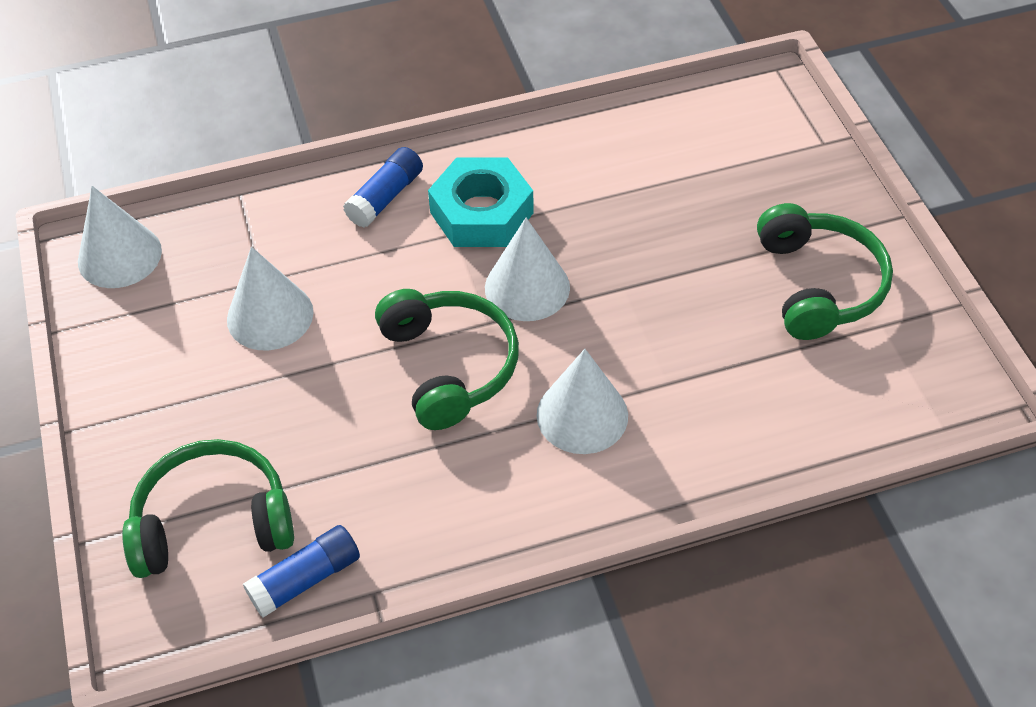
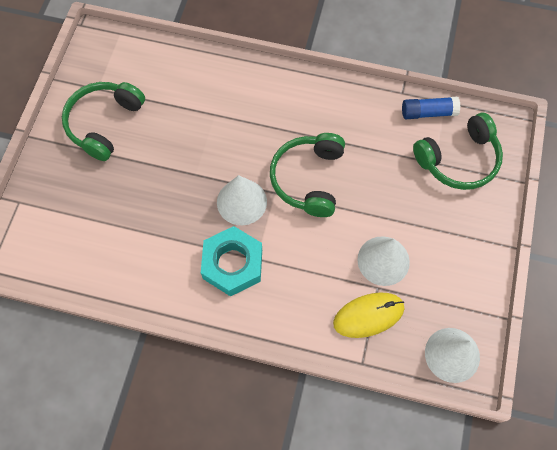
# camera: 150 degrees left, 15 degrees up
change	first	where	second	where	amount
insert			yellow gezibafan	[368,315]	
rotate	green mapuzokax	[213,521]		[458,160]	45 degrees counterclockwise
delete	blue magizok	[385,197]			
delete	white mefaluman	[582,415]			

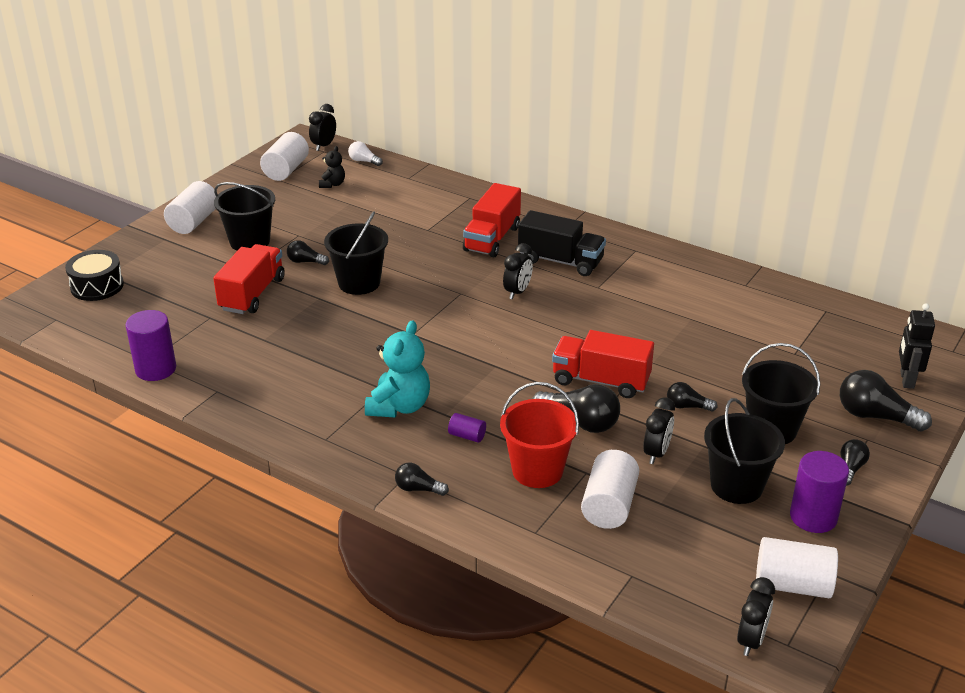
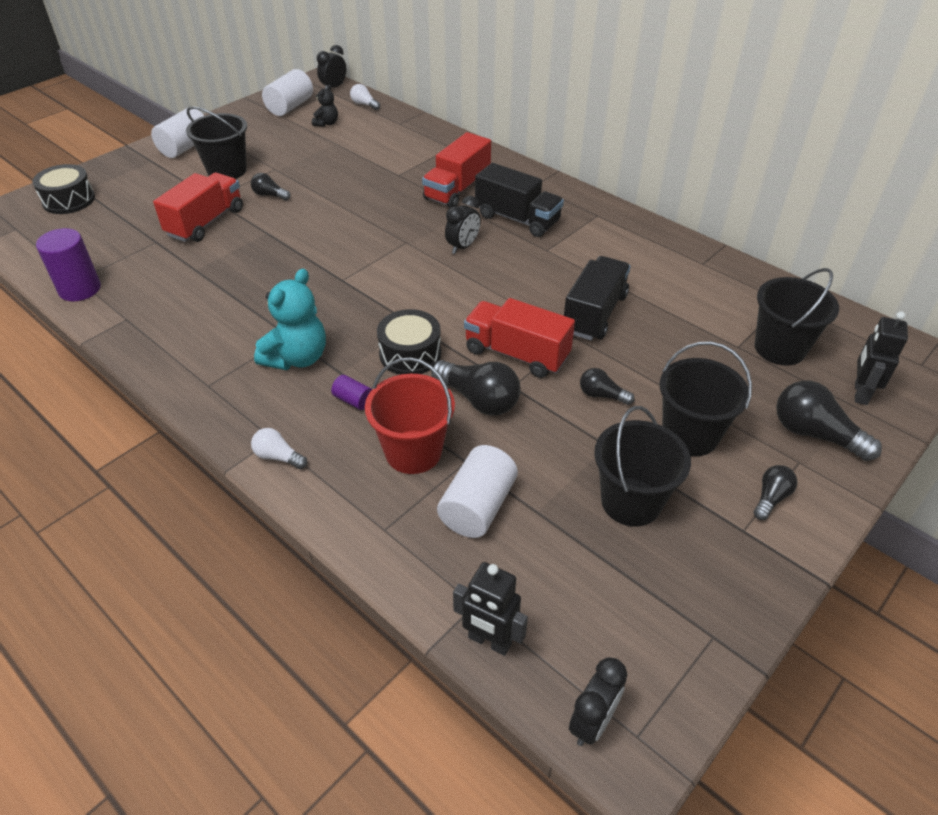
# camera: 10 degrees right, 10 degrees up
change	first	where	second	where	amount
recolor	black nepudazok	[418,489]	white nepudazok	[278,457]	
insert			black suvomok	[410,354]	
insert			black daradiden	[489,641]	
insert			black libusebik	[594,314]	
move	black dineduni	[359,283]		[779,348]	
delete	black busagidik	[656,453]			
delete	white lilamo	[792,584]			
delete	purple lilamo	[813,517]			

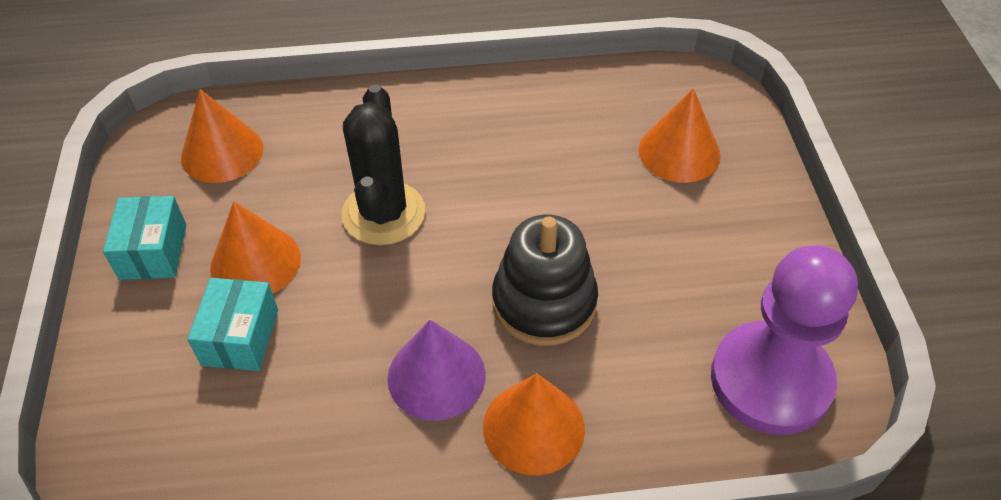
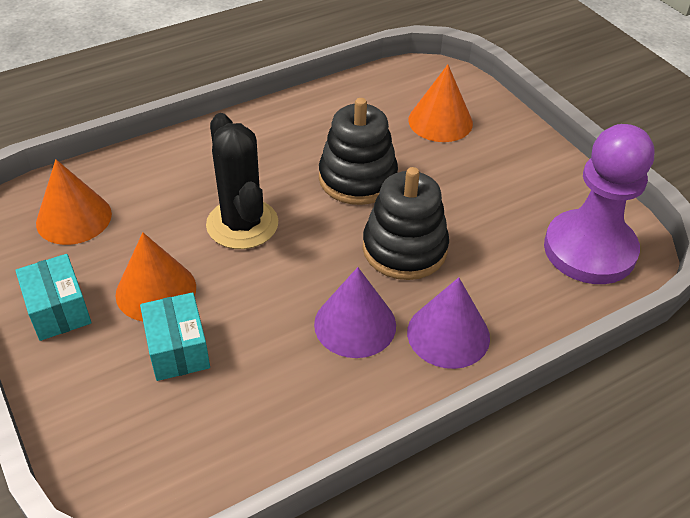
# camera: 25 degrees left, 5 degrees down
change	first	where	second	where	amount
insert			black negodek	[357,178]	
recolor	orange mefaluman	[533,427]	purple mefaluman	[448,334]	

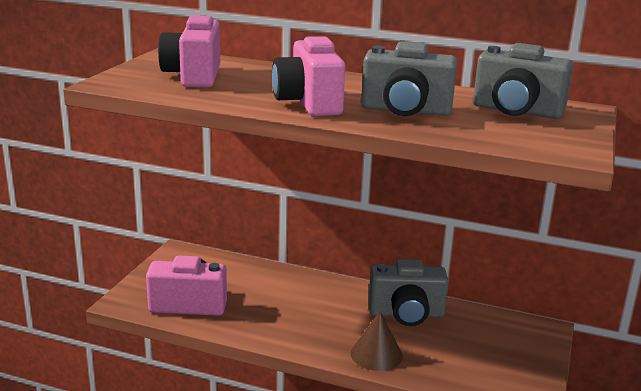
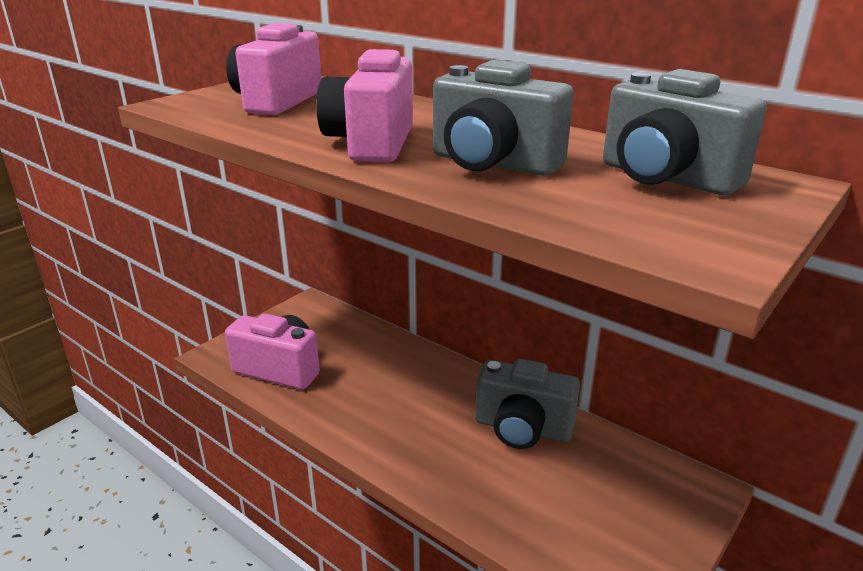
# camera: 20 degrees right, 5 degrees up
change	first	where	second	where	amount
delete	brown mefaluman	[376,354]			

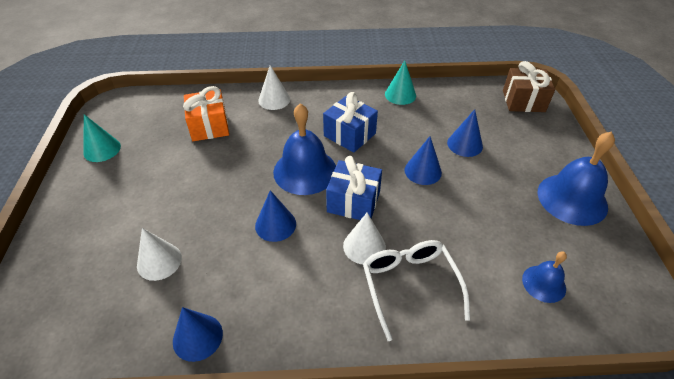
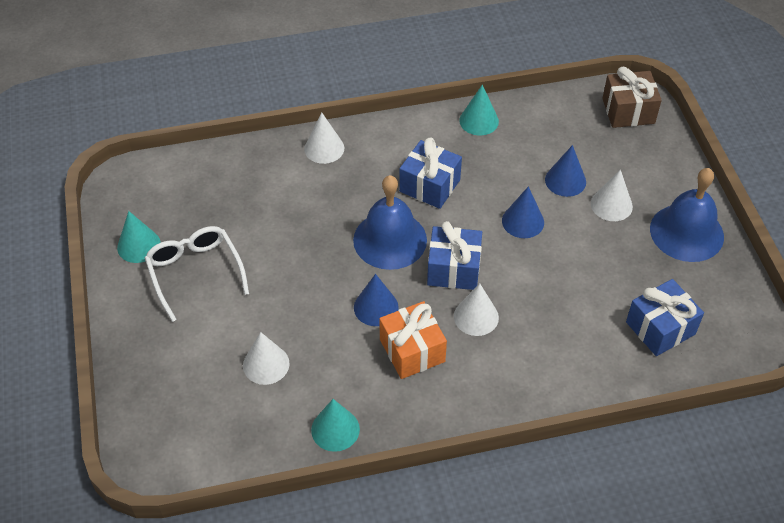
# camera: 10 degrees left, 5 degrees up
change	first	where	second	where	amount
move	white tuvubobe	[410,285]		[195,272]	
recolor	blue mefaluman	[197,337]	turquoise mefaluman	[335,429]	
move	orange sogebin	[209,126]		[412,350]	
insert			white mefaluman	[611,205]	
replace	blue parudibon	[544,283]	blue sogebin	[660,328]	

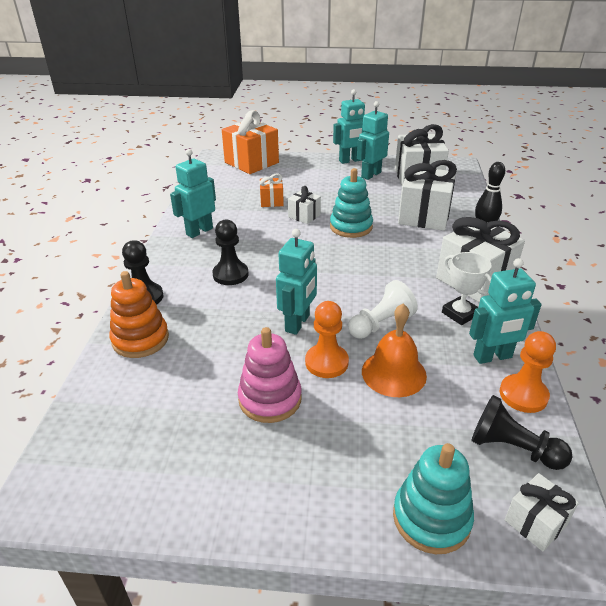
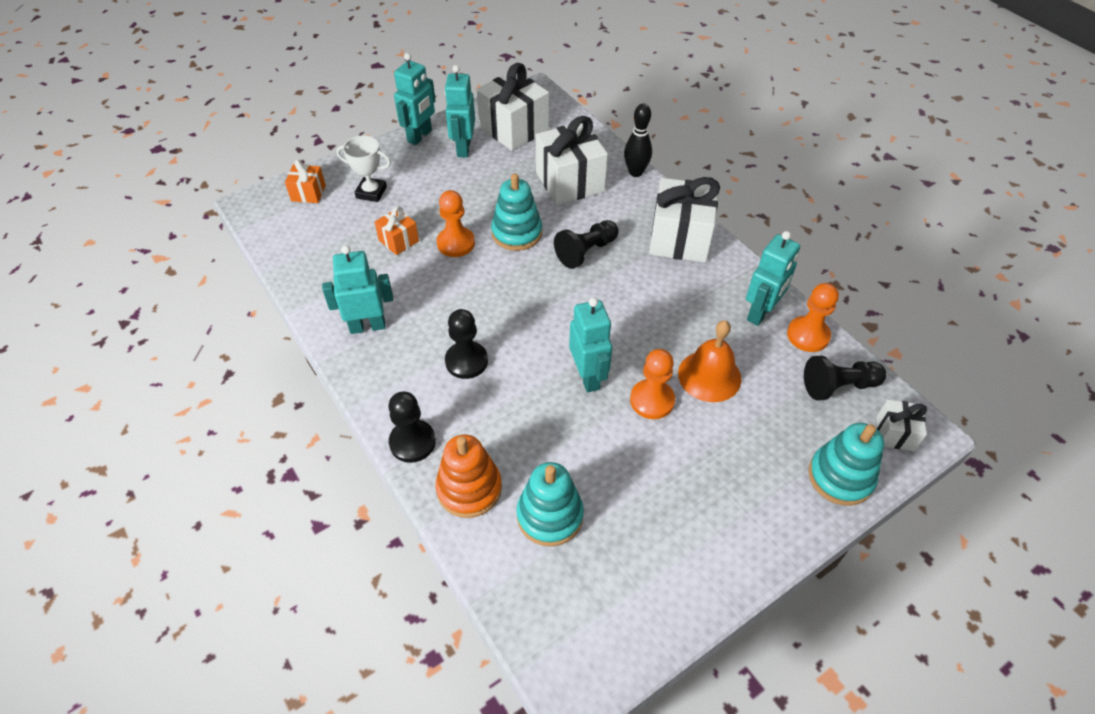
# camera: 40 degrees left, 15 degrees up
change	first	where	second	where	amount
resize	orange sogebin	[251,162]		[308,193]	x0.51
rotate	turquoise daradiden	[199,231]		[367,326]	75 degrees clockwise
move	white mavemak	[460,314]		[371,192]	
replace	white sogebin	[304,216]	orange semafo	[456,243]	
insert			turquoise negodek	[550,516]	
insert			black semafo	[586,252]	
delete	pink negodek	[270,399]			
delete	white semafo	[381,324]			

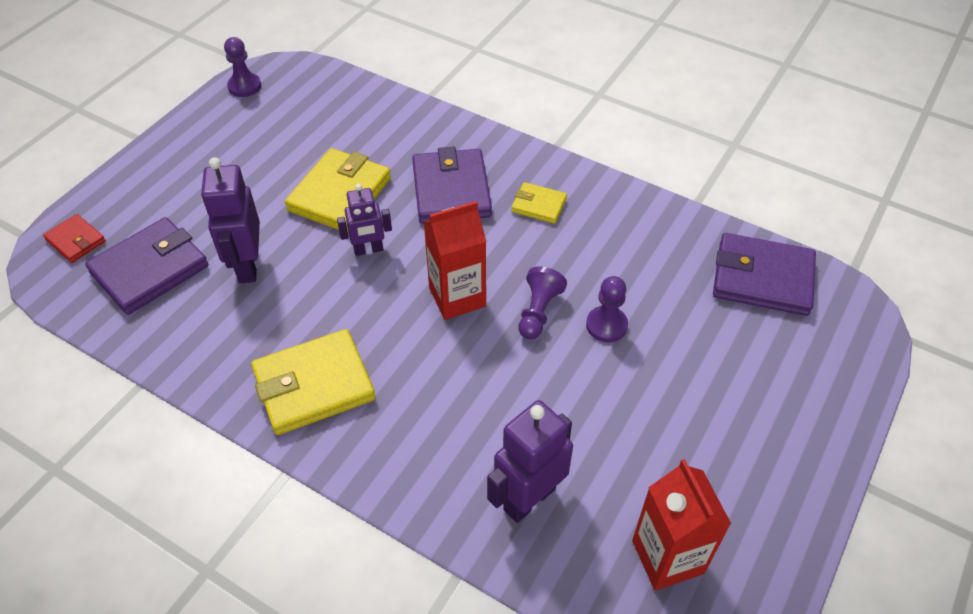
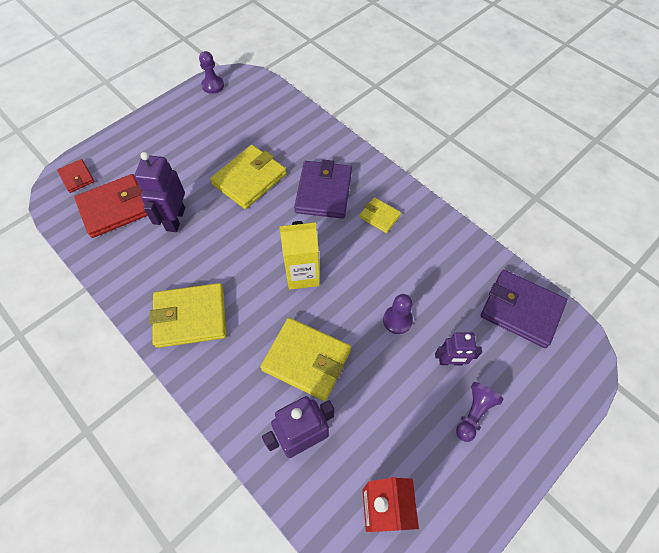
# camera: 15 degrees right, 10 degrees up
change	first	where	second	where	amount
recolor	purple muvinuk	[150,269]	red muvinuk	[115,208]	
insert			yellow muvinuk	[306,360]	
recolor	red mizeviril	[457,297]	yellow mizeviril	[302,274]	
move	purple daradiden	[368,250]		[450,361]	
move	purple semafo	[538,312]		[473,413]	

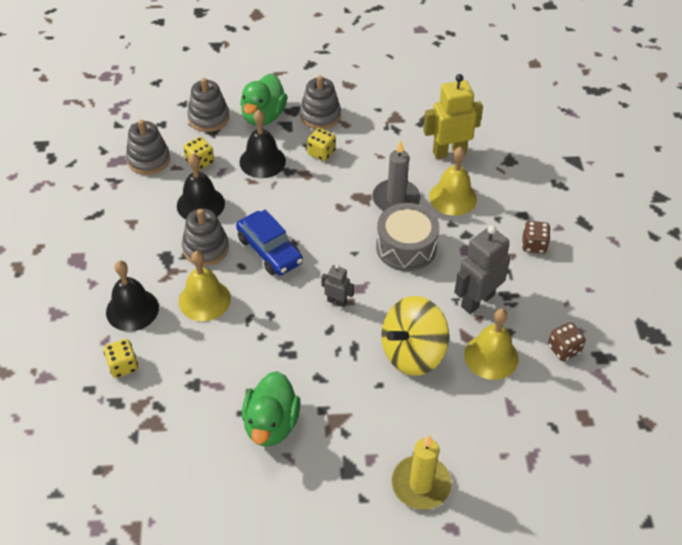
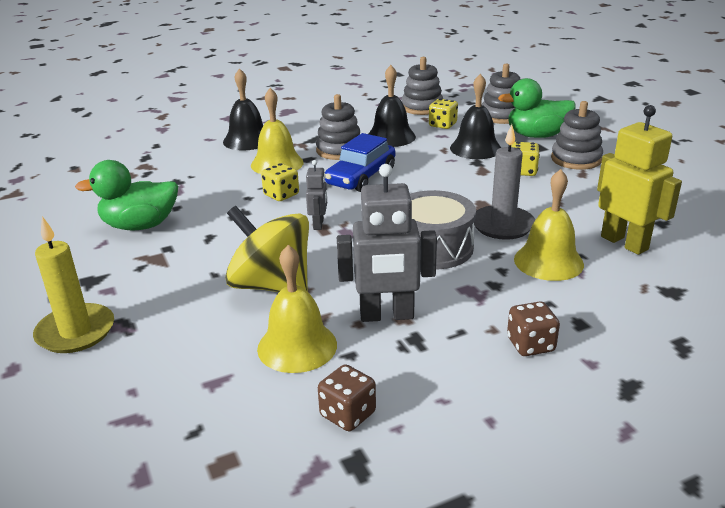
# camera: 70 degrees right, 20 degrees down
change	first	where	second	where	amount
move	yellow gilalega	[123,366]		[281,195]	
rotate	grey daradiden	[477,300]		[387,315]	150 degrees clockwise

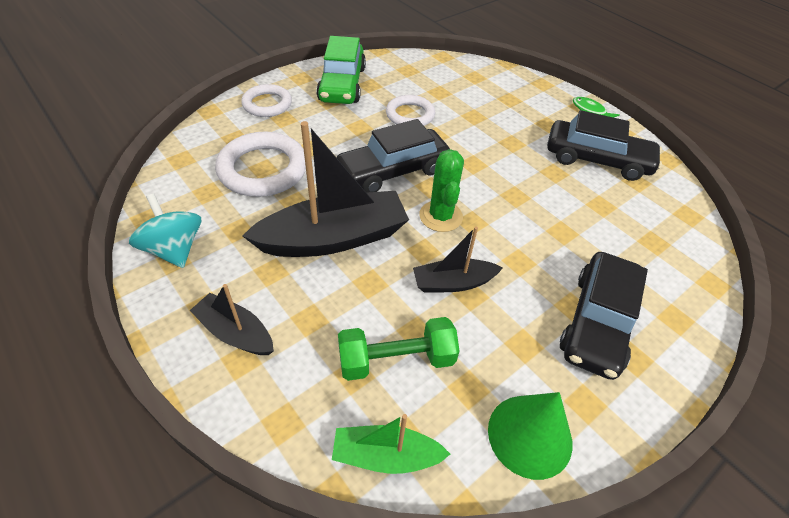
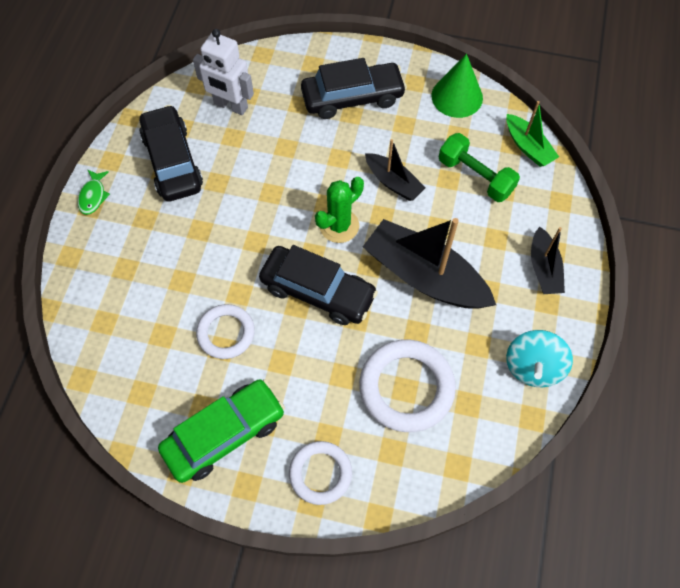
# camera: 125 degrees left, 15 degrees up
change	first	where	second	where	amount
insert			white daradiden	[230,106]	

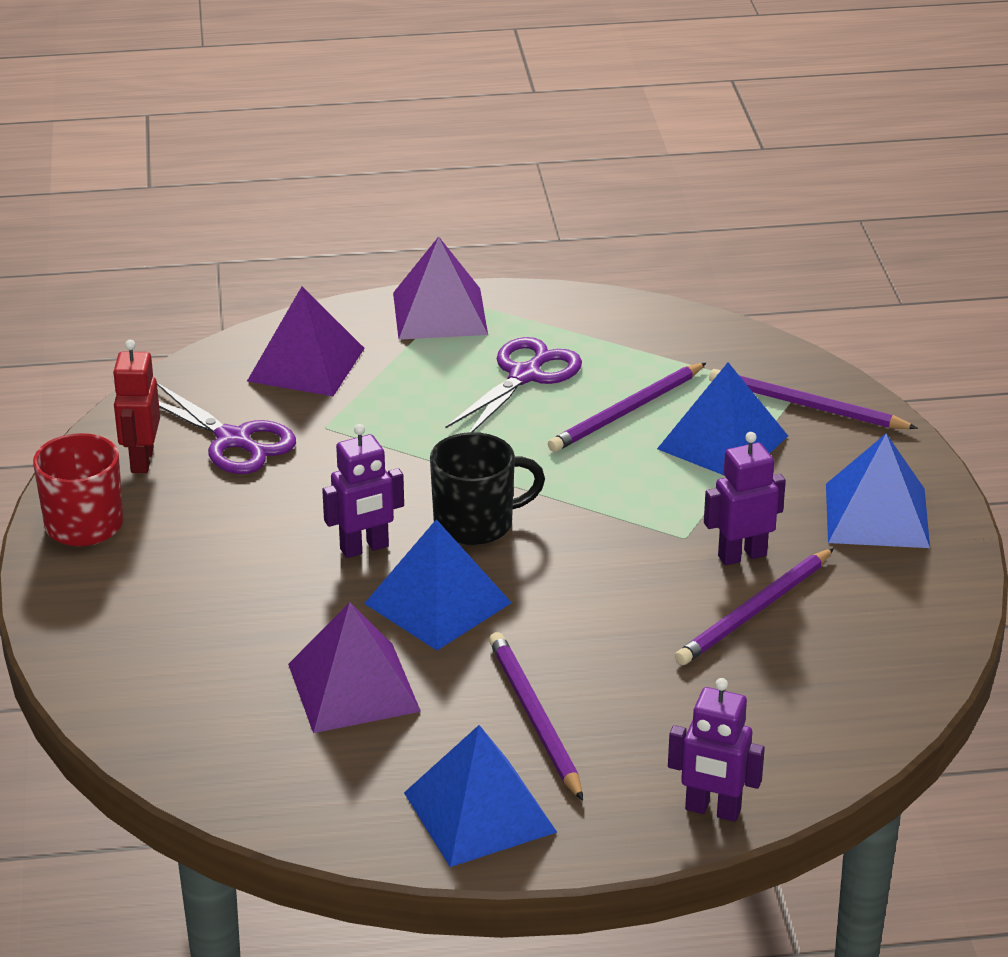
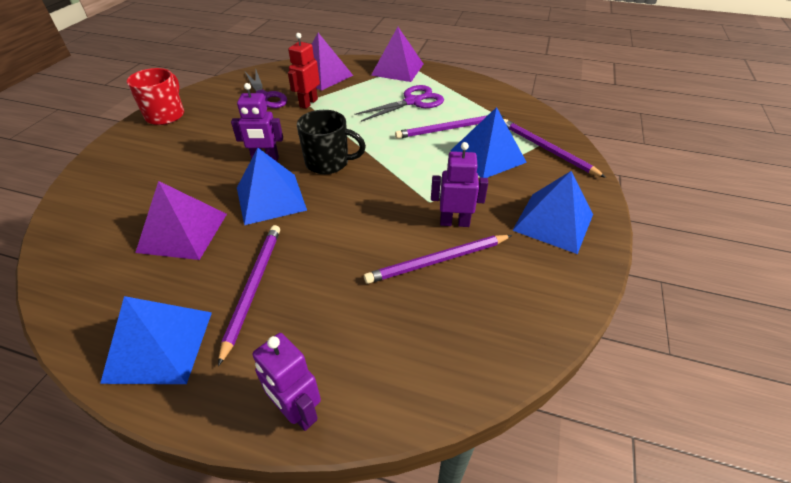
# camera: 25 degrees right, 10 degrees up
change	first	where	second	where	amount
move	red daradiden	[141,460]		[308,103]	

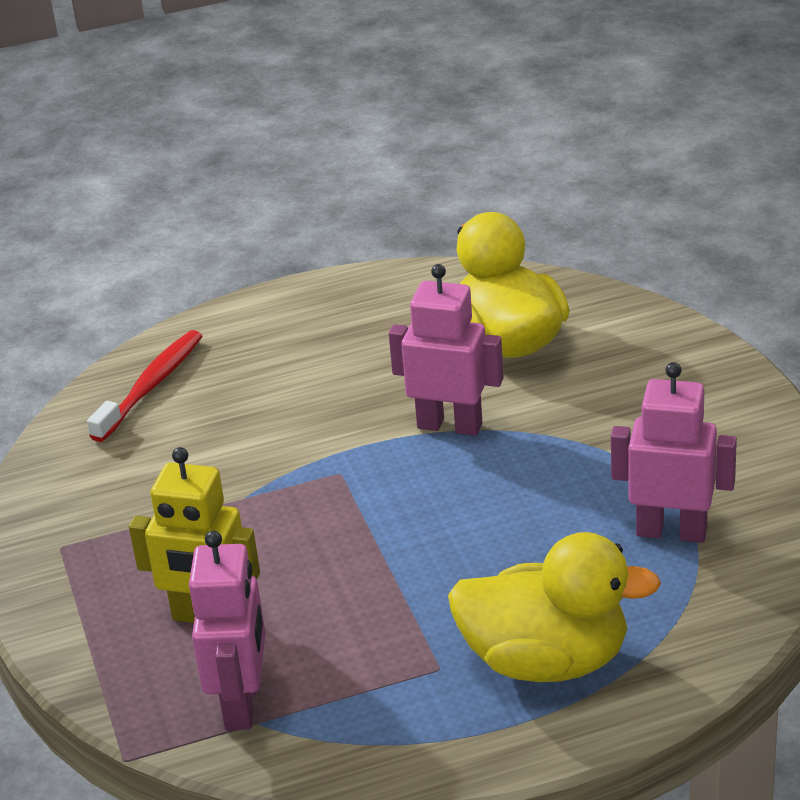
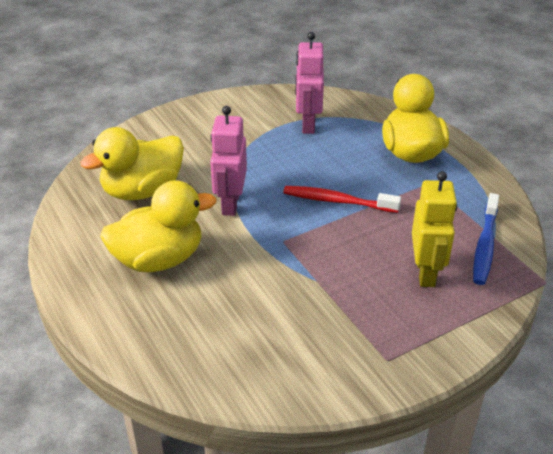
# camera: 105 degrees left, 5 degrees up
change	first	where	second	where	amount
insert			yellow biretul	[159,259]	
move	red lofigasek	[151,386]		[337,201]	
replace	pink daradiden	[242,703]	blue lofigasek	[485,245]	

